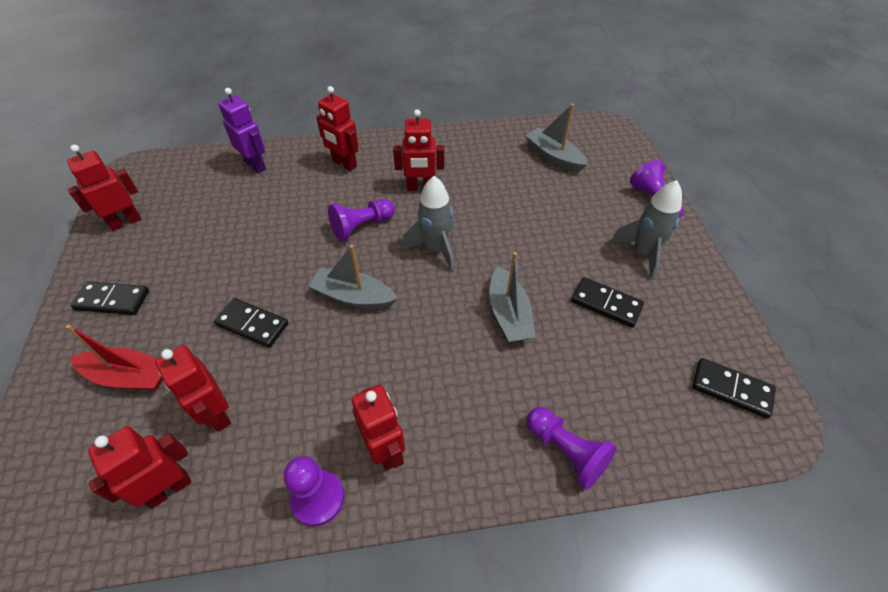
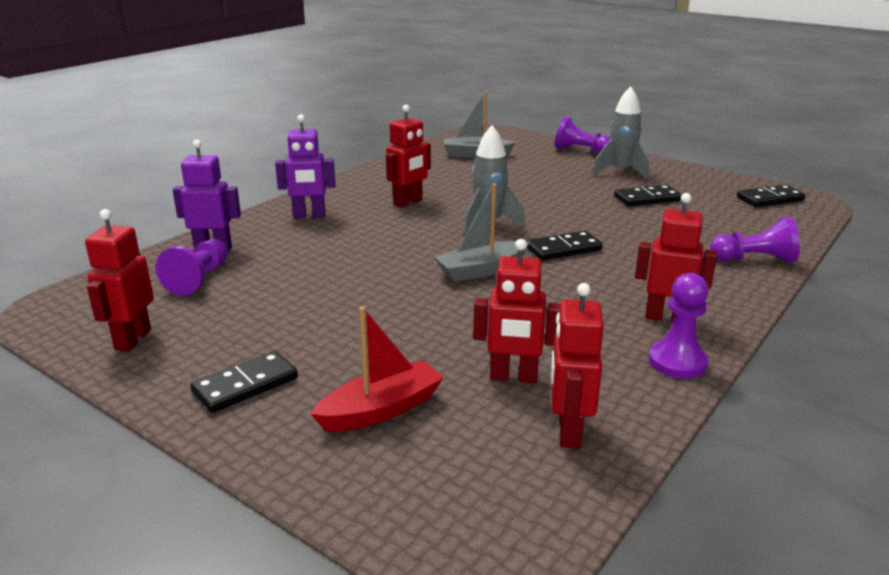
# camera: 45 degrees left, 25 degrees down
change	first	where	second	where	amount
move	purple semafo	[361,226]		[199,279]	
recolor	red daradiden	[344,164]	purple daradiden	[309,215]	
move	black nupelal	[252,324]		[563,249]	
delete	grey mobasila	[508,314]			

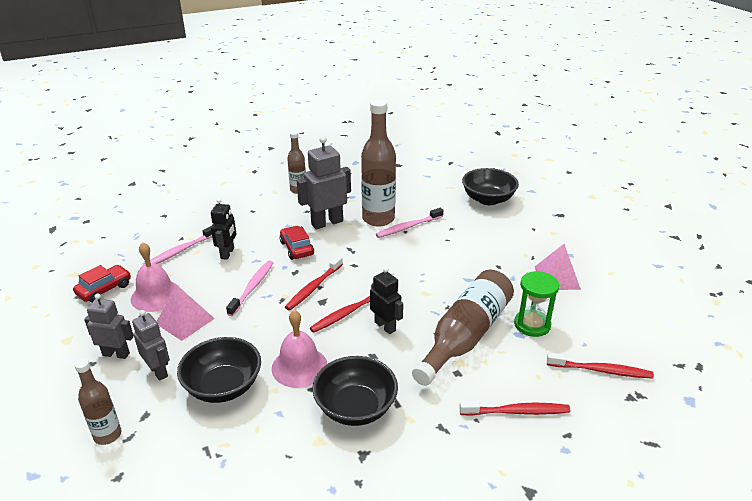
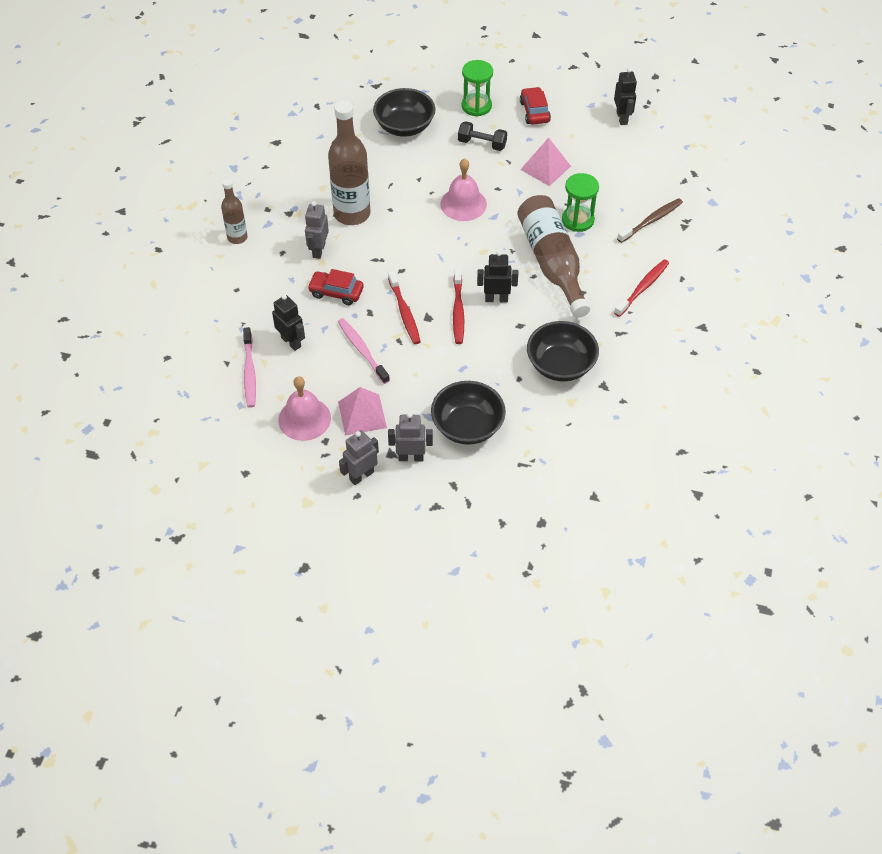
# camera: 50 degrees left, 20 degrees up
change	first	where	second	where	amount
resize	grey daradiden	[327,223]		[318,250]	x0.63
move	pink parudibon	[299,366]		[463,204]	
insert			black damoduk	[482,144]	
insert			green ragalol	[476,106]	
move	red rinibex	[104,289]		[534,112]	
insert			black daradiden	[622,118]	
recolor	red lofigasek	[601,370]	brown lofigasek	[651,221]	
delete	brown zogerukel	[107,435]			
delete	pink lofigasek	[408,227]			

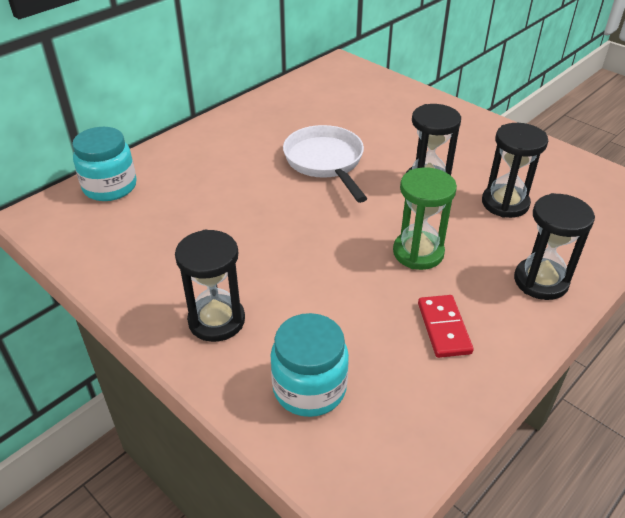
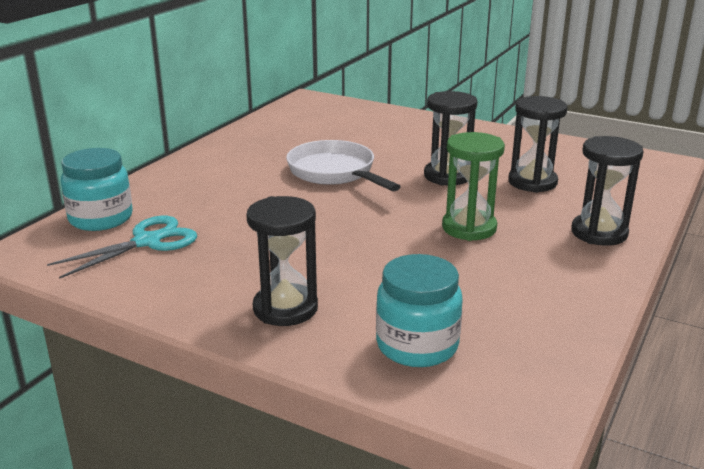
# camera: 15 degrees left, 15 degrees down
change	first	where	second	where	amount
insert			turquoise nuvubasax	[147,242]	
delete	red nupelal	[444,328]			

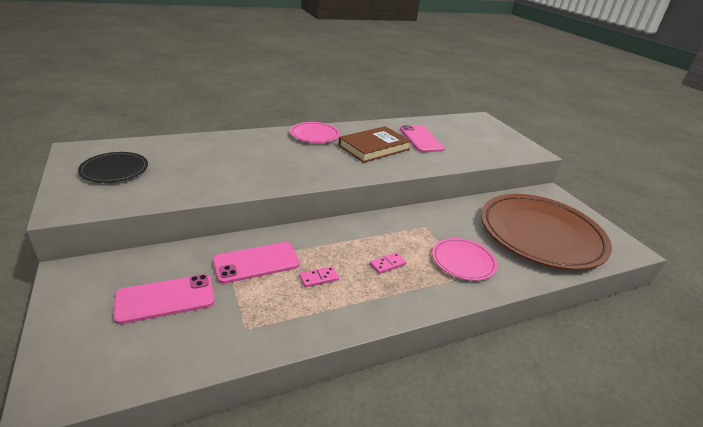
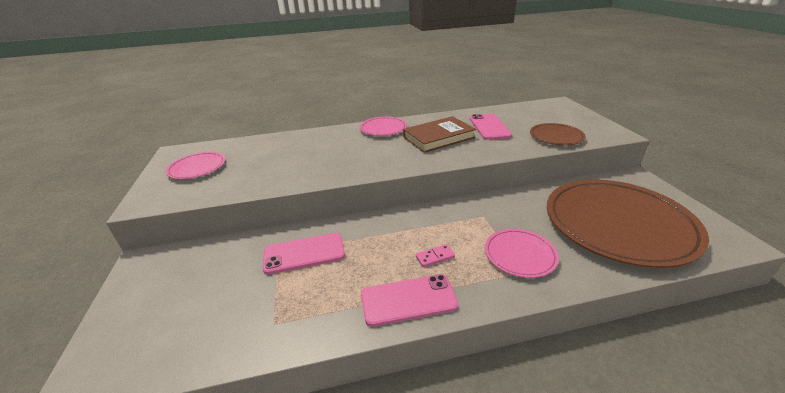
# camera: 15 degrees right, 0 degrees up
change	first	where	second	where	amount
recolor	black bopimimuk	[114,170]	pink bopimimuk	[197,168]	
move	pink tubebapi	[165,298]		[408,300]	
insert			brown bopimimuk	[556,137]	
delete	pink nupelal	[319,278]			

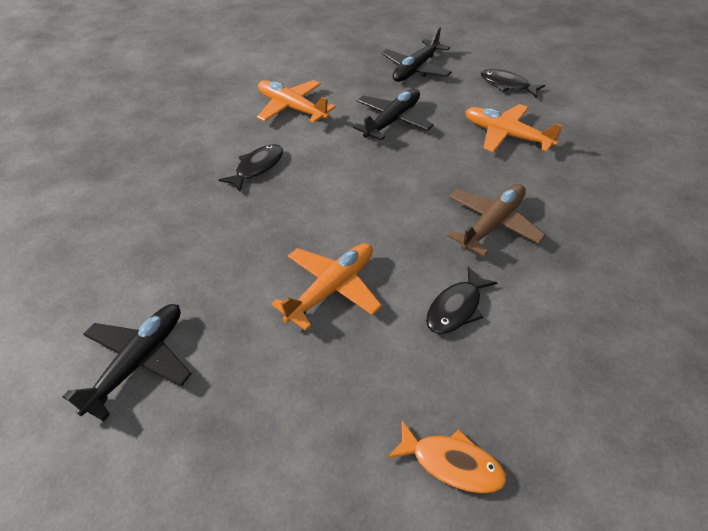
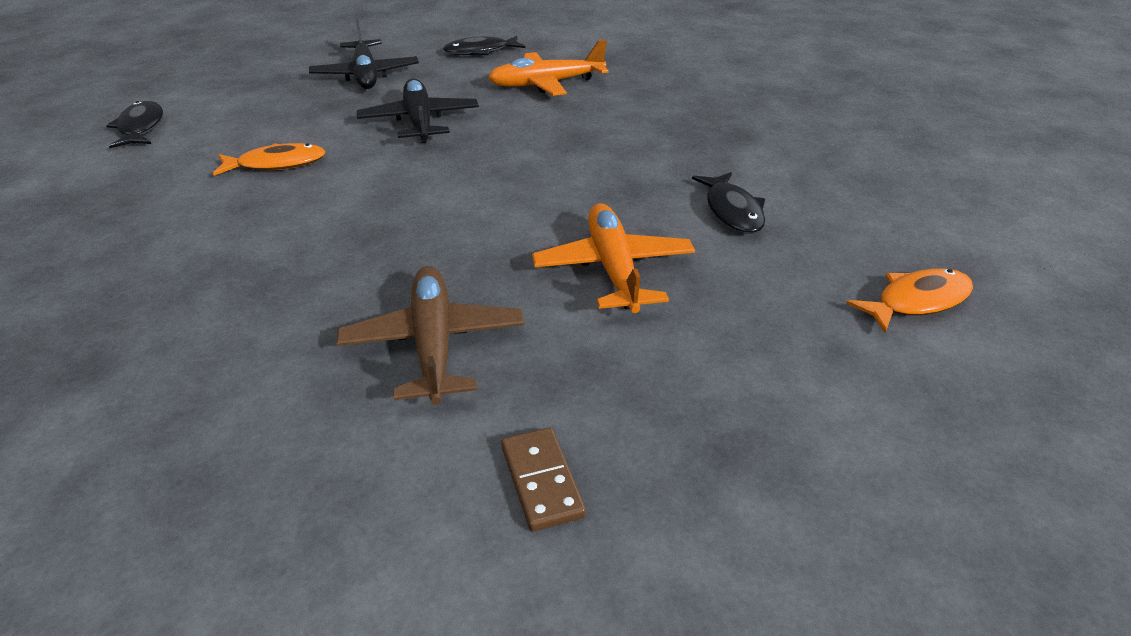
# camera: 50 degrees left, 10 degrees down
change	first	where	second	where	amount
move	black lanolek	[257,167]		[141,127]	
replace	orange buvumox	[292,108]	orange lanolek	[277,164]	
move	brown buvumox	[492,224]		[433,344]	
replace	black buvumox	[137,363]	brown nupelal	[542,481]	

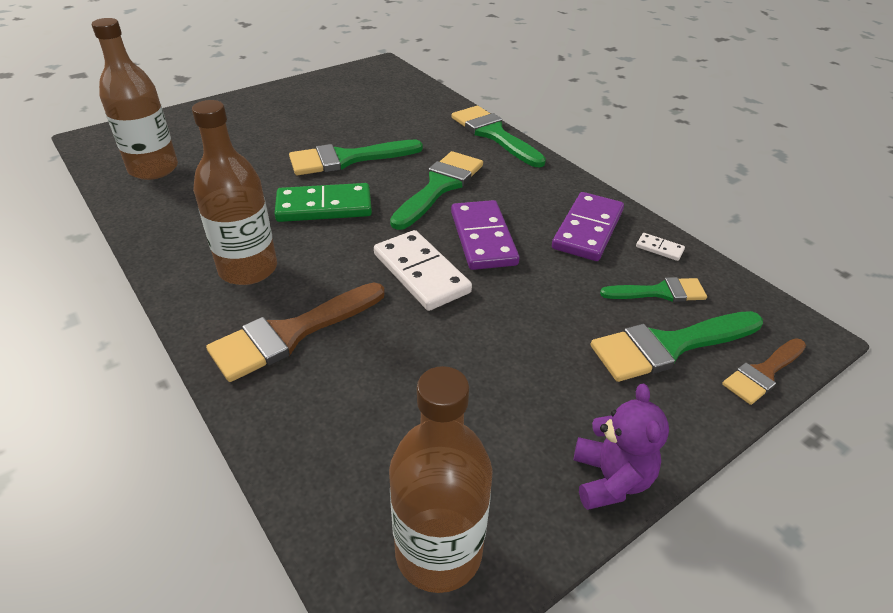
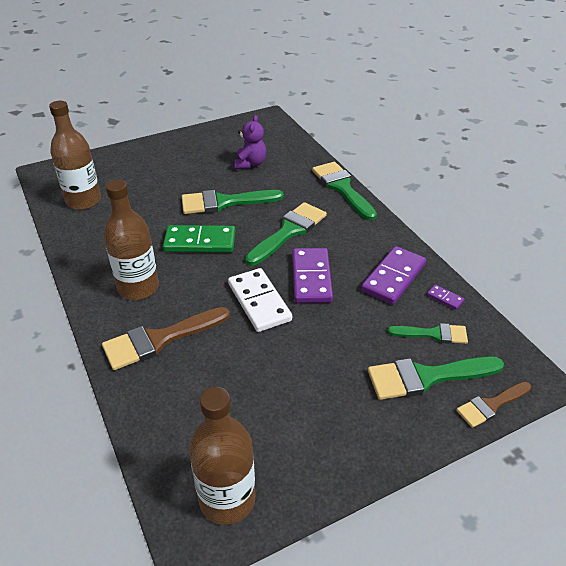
# camera: 10 degrees right, 0 degrees up
change	first	where	second	where	amount
move	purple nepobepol	[610,479]		[250,164]	
recolor	white nupelal	[659,248]	purple nupelal	[445,298]	

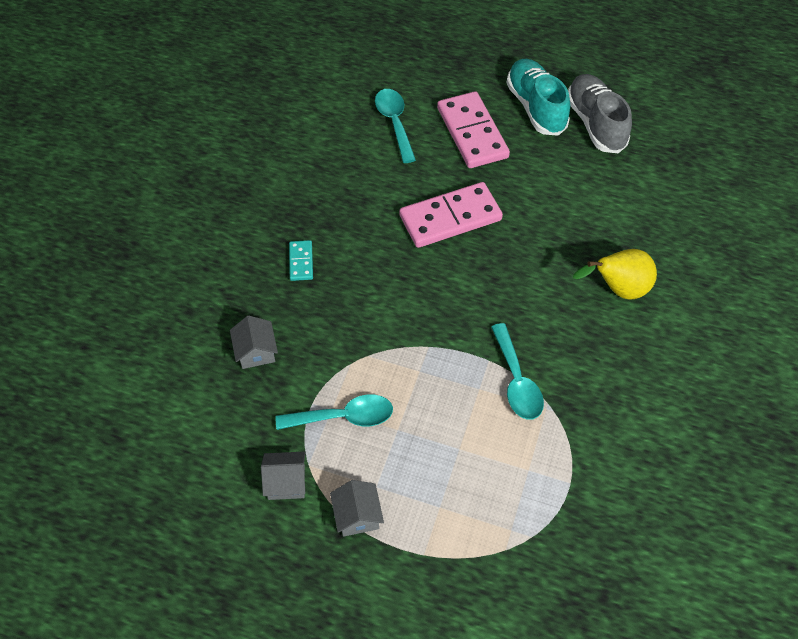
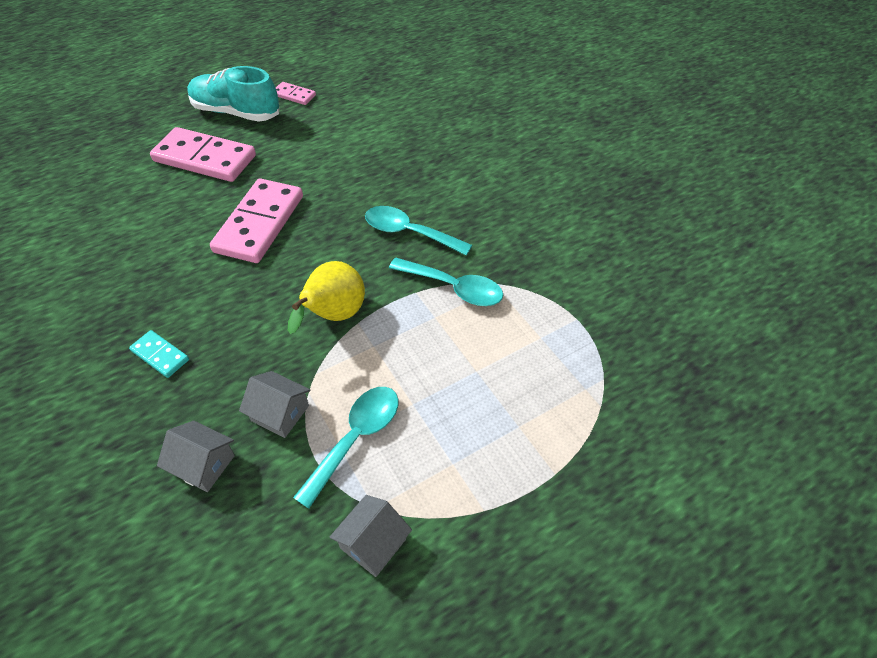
# camera: 50 degrees left, 5 degrees down
change	first	where	second	where	amount
move	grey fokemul	[357,515]		[280,413]	
replace	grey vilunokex	[595,123]	pink nupelal	[294,95]	
move	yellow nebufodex	[618,289]		[333,316]	
move	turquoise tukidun	[394,123]		[409,233]	

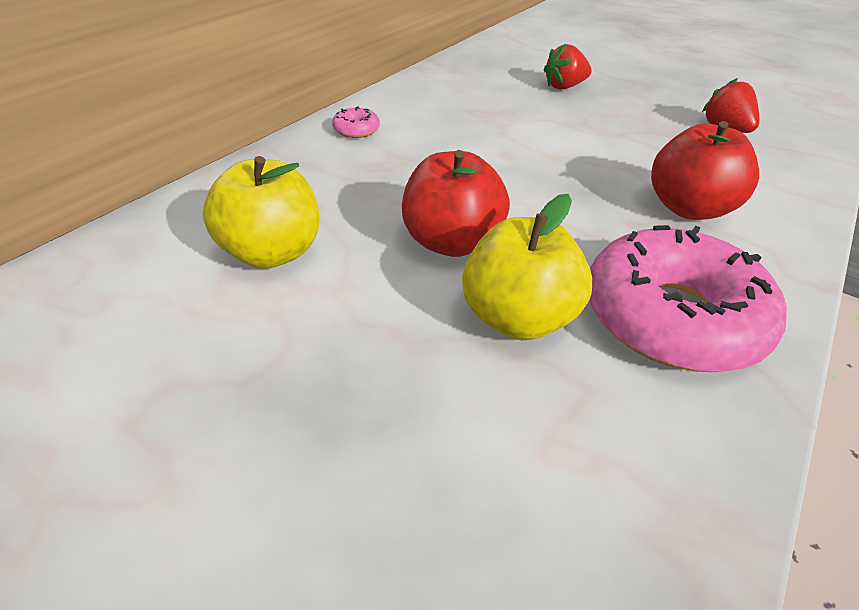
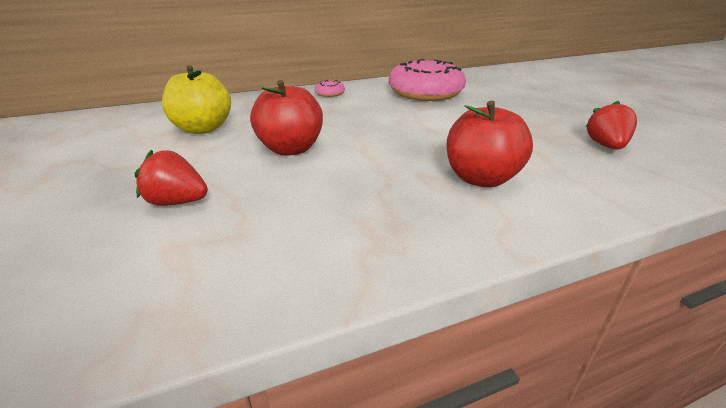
# camera: 35 degrees right, 10 degrees down
change	first	where	second	where	amount
move	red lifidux	[564,87]		[177,202]	
move	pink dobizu	[672,317]		[425,92]	
delete	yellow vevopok	[518,318]			

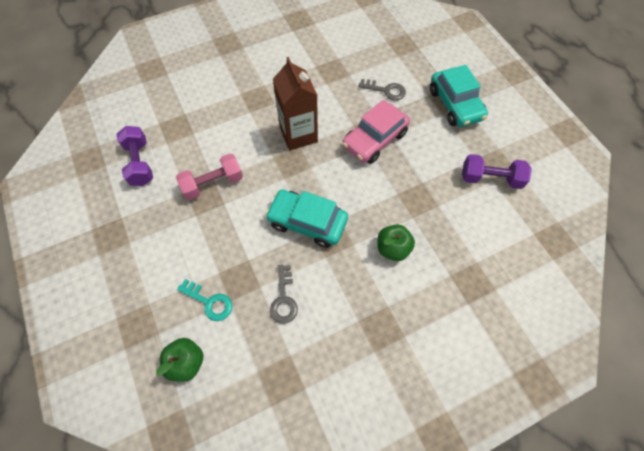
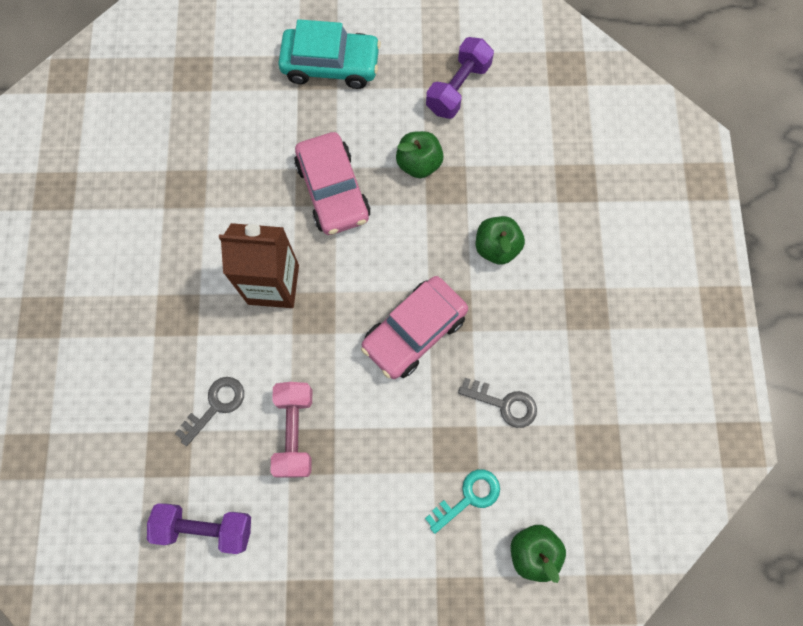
# camera: 65 degrees left, 10 degrees up
change	first	where	second	where	amount
move	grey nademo	[385,90]		[215,406]	
recolor	turquoise rinibex	[307,222]	pink rinibex	[414,331]	
insert			green vevopok	[419,163]	

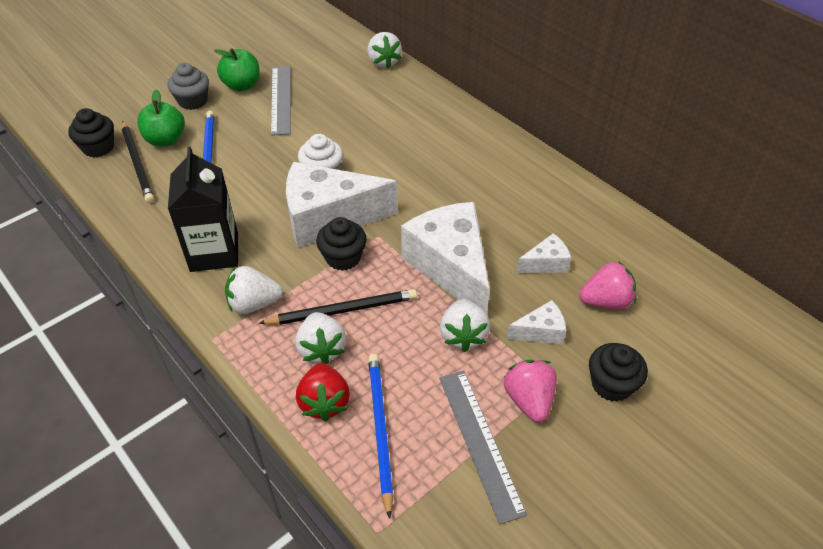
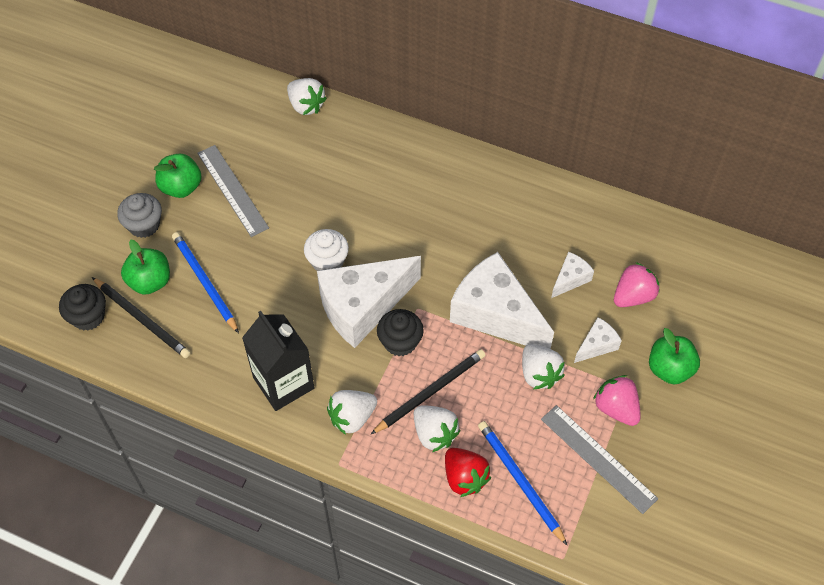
# camera: 25 degrees left, 10 degrees up
change	first	where	second	where	amount
replace	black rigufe	[611,384]	green vevopok	[669,369]	

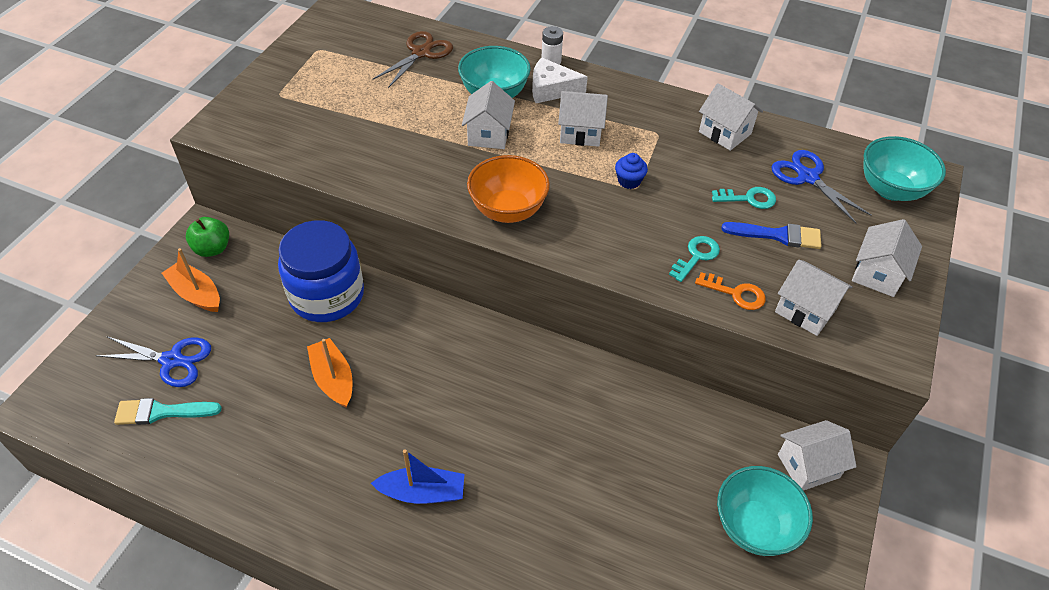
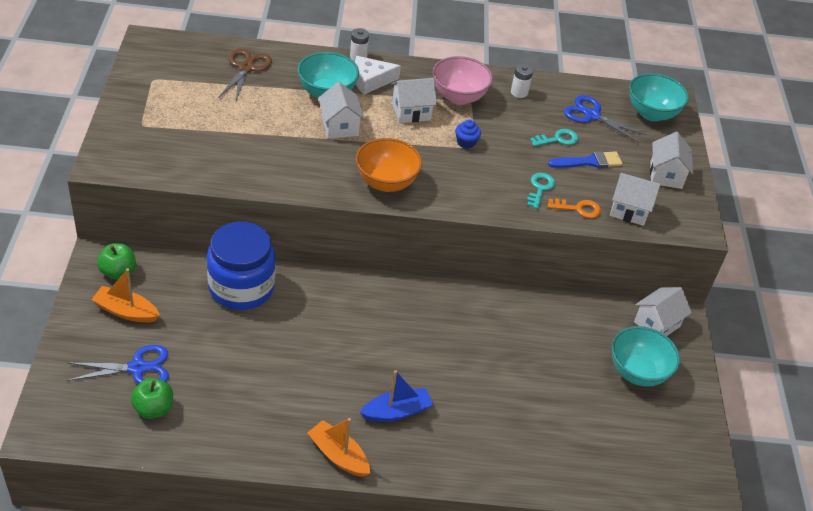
# camera: 25 degrees left, 5 degrees down
change	first	where	second	where	amount
replace	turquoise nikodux	[162,412]	green vevopok	[153,409]	
move	orange mobasila	[333,379]		[338,455]	
insert			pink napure	[458,97]	
replace	white fokemul	[725,133]	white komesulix	[519,92]	

